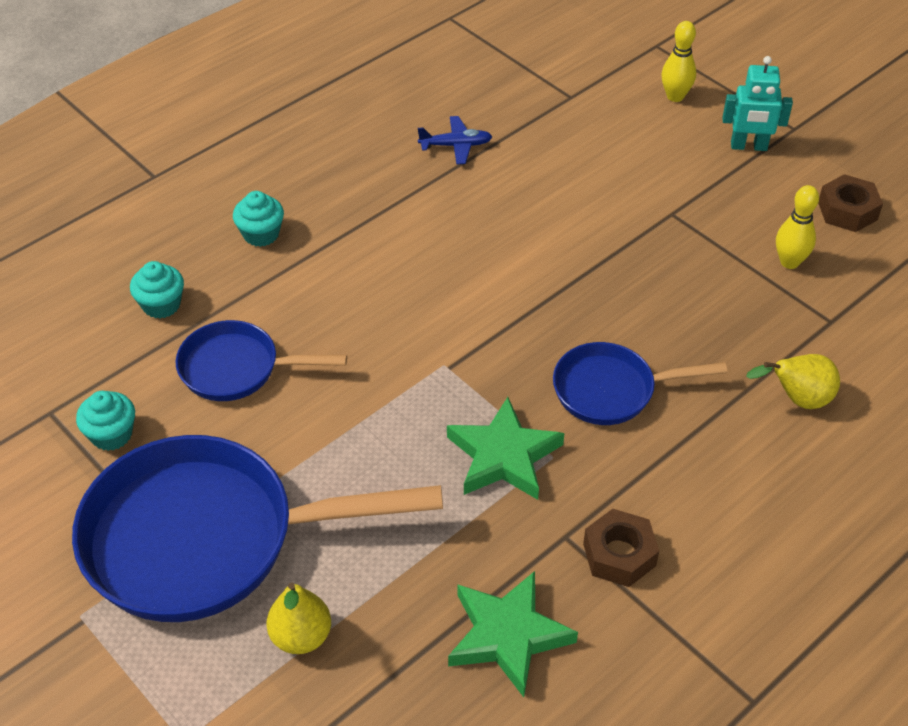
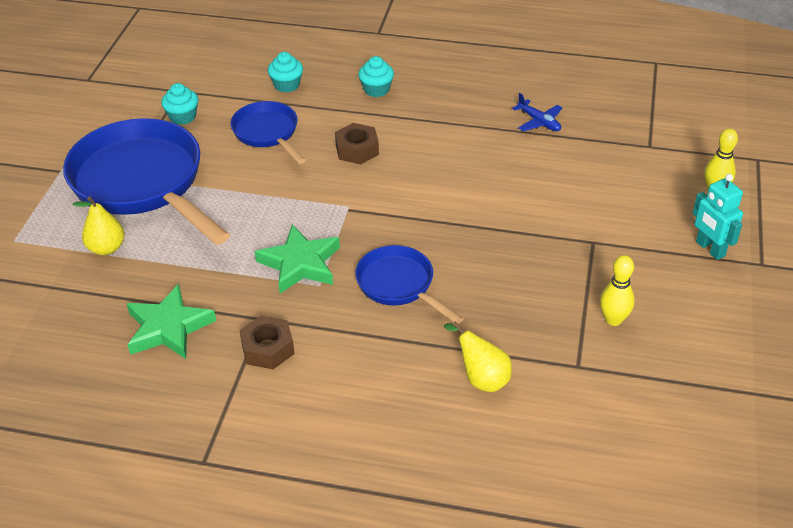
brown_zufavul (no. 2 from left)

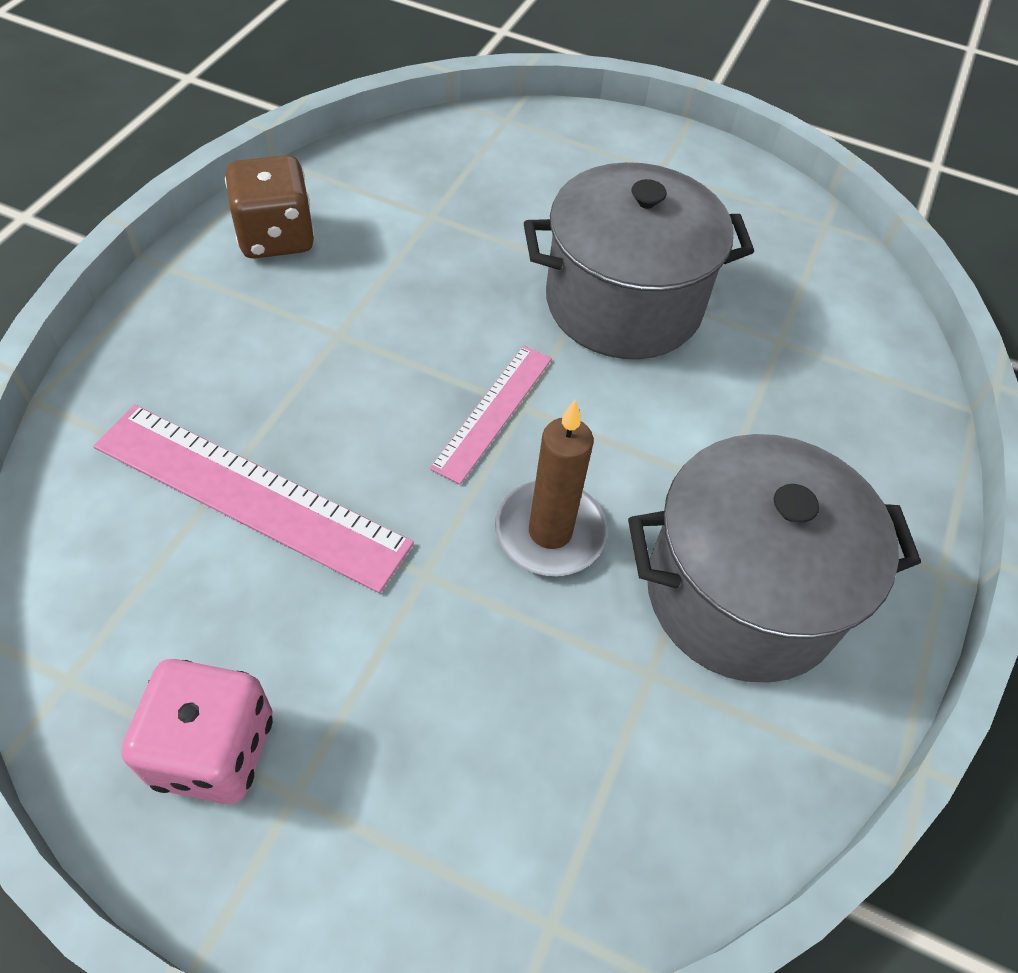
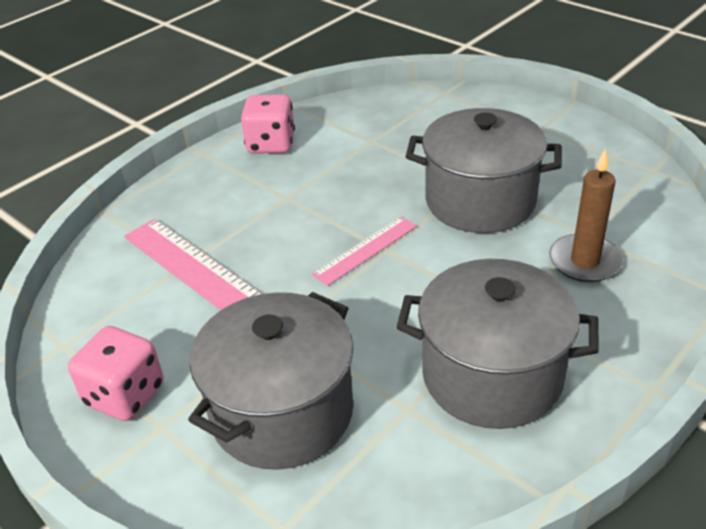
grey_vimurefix (no. 1 from left); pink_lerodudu (no. 2 from left); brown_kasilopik

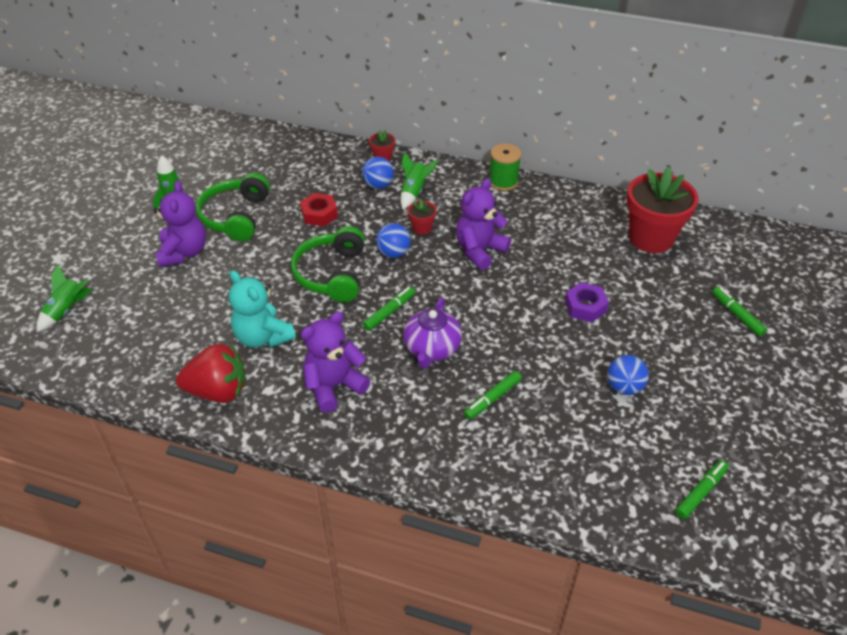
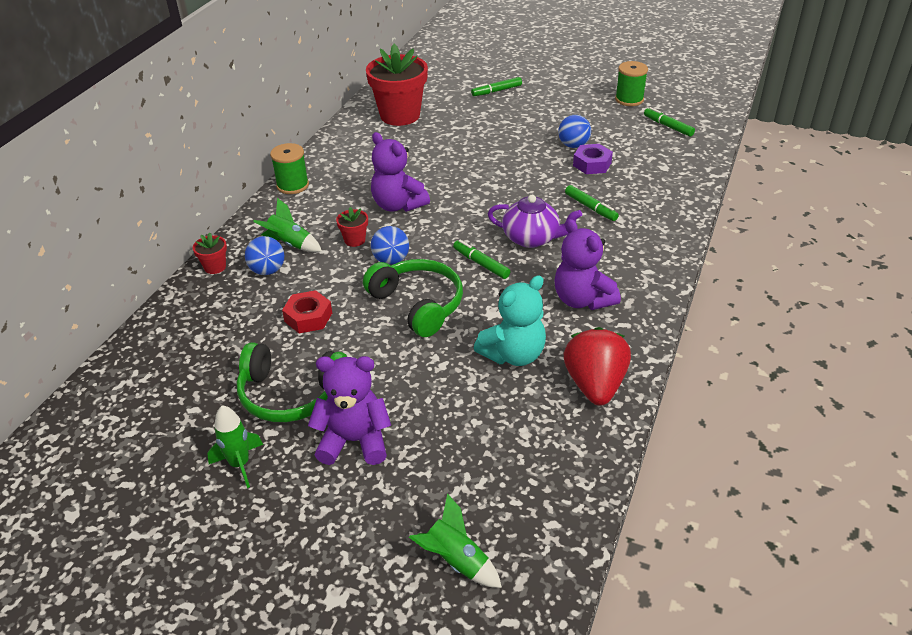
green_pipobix (no. 2 from left); purple_zufavul; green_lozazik (no. 2 from left)

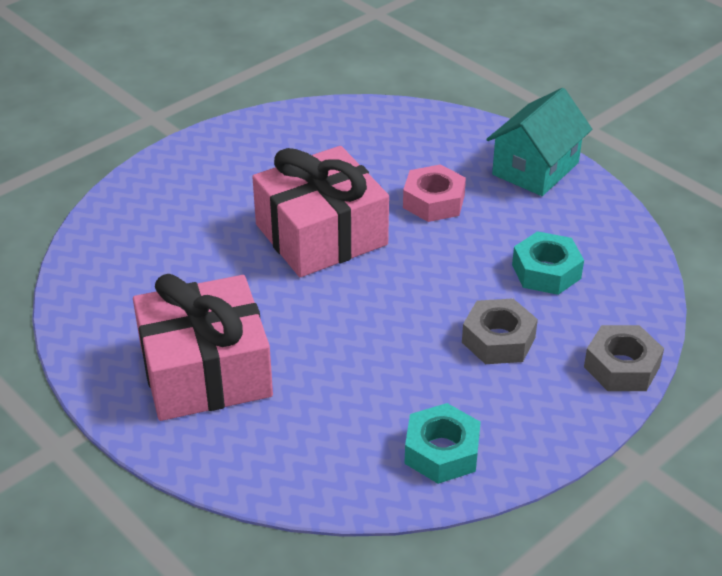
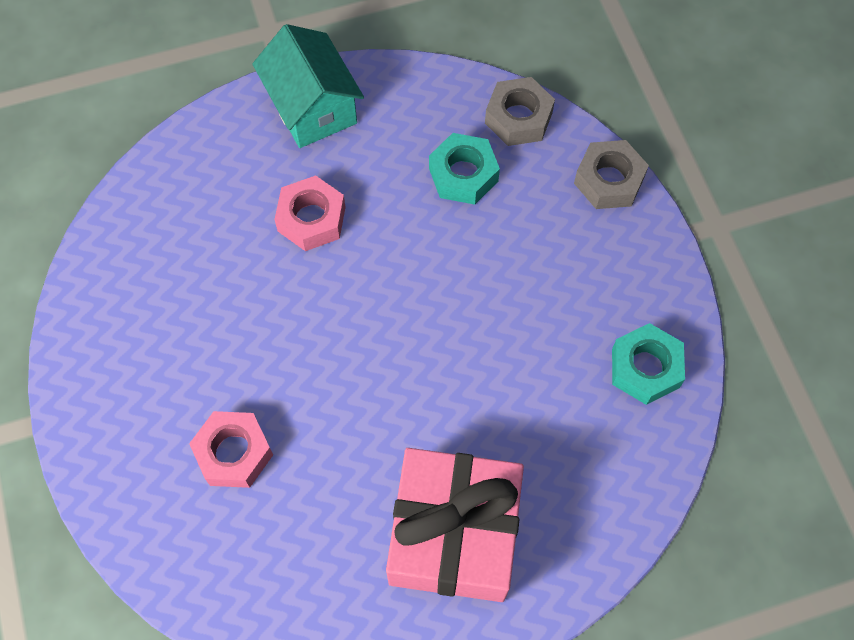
pink_zufavul (no. 1 from left); grey_zufavul (no. 1 from left); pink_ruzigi (no. 2 from left in the first image)

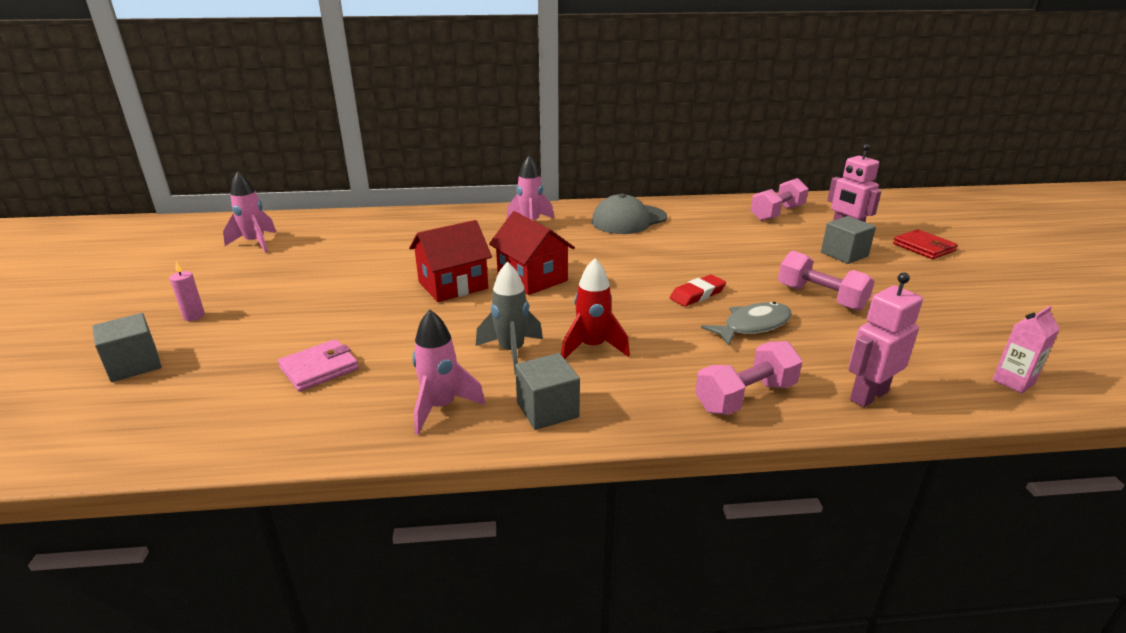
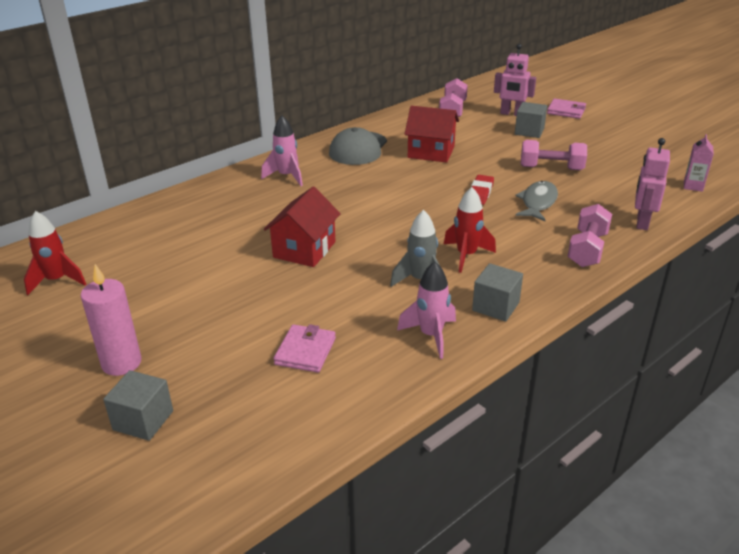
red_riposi (no. 1 from left); pink_kasilopik; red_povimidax (no. 2 from left); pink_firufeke (no. 2 from left)

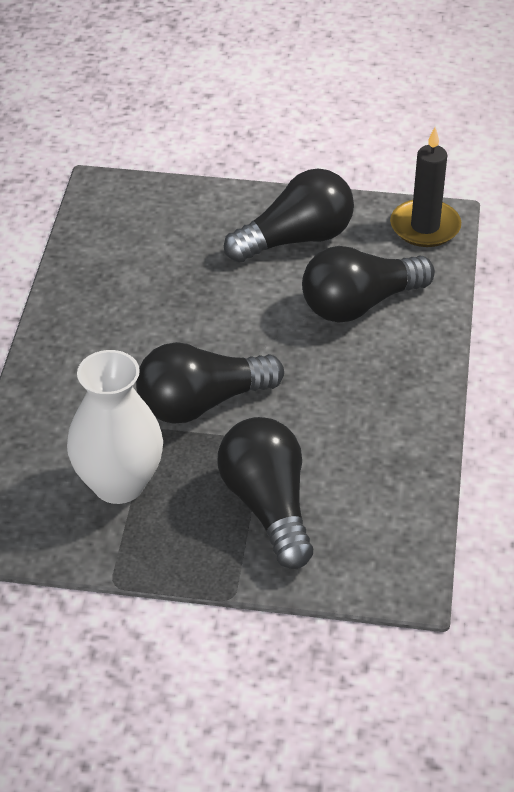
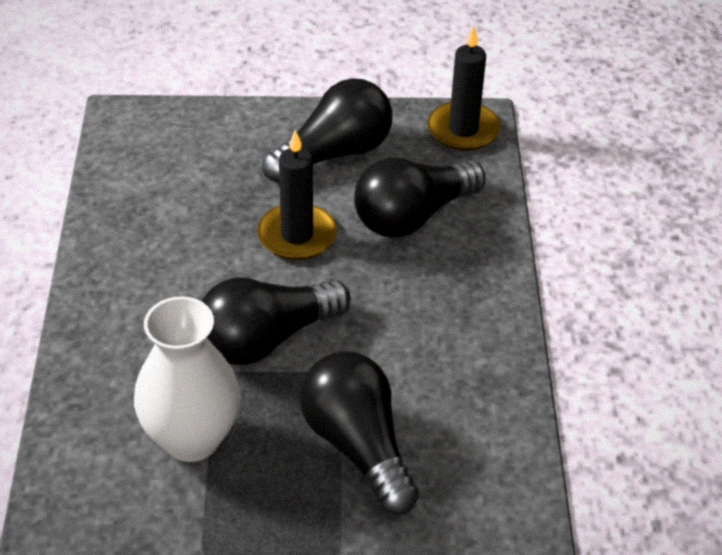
black_kasilopik (no. 1 from left)

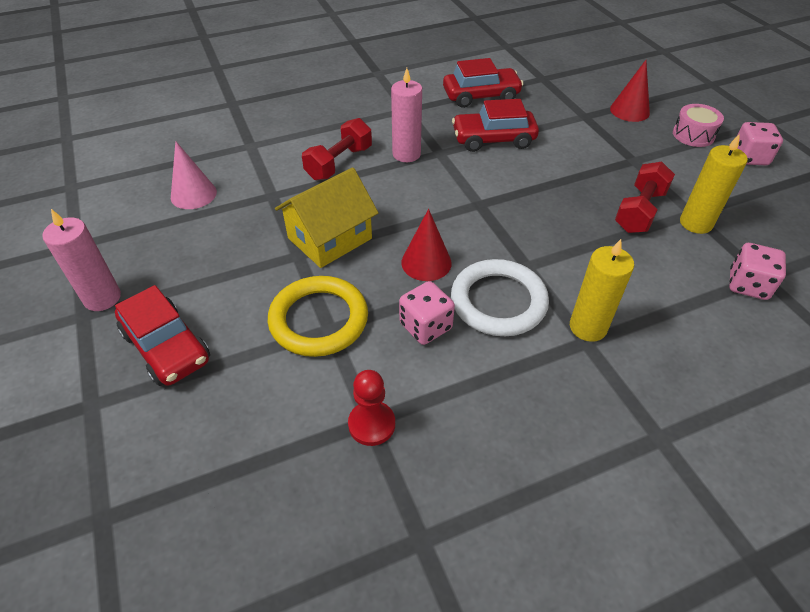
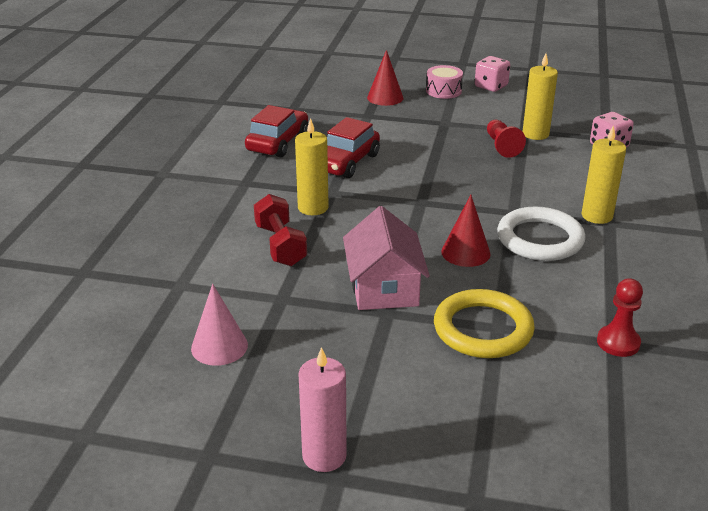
yellow_kasilopik (no. 1 from left); pink_povimidax; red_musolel (no. 1 from left); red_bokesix (no. 1 from left in the first image); pink_lerodudu (no. 1 from left in the first image)

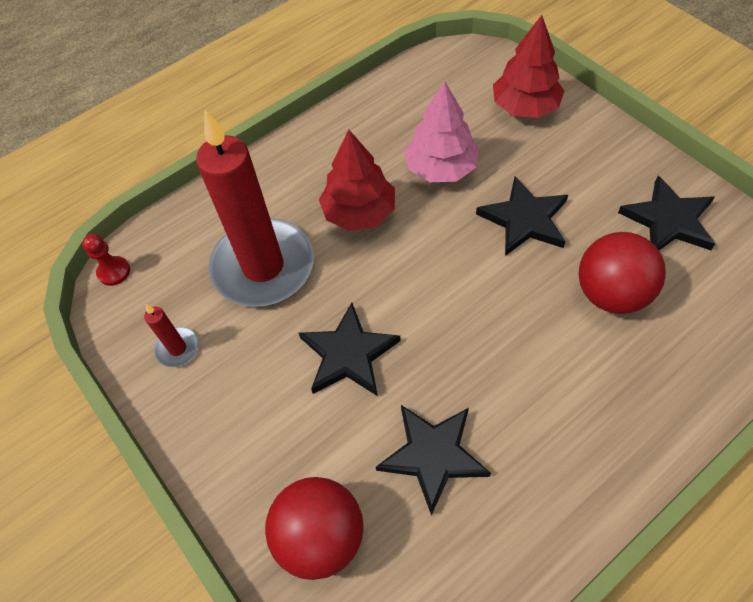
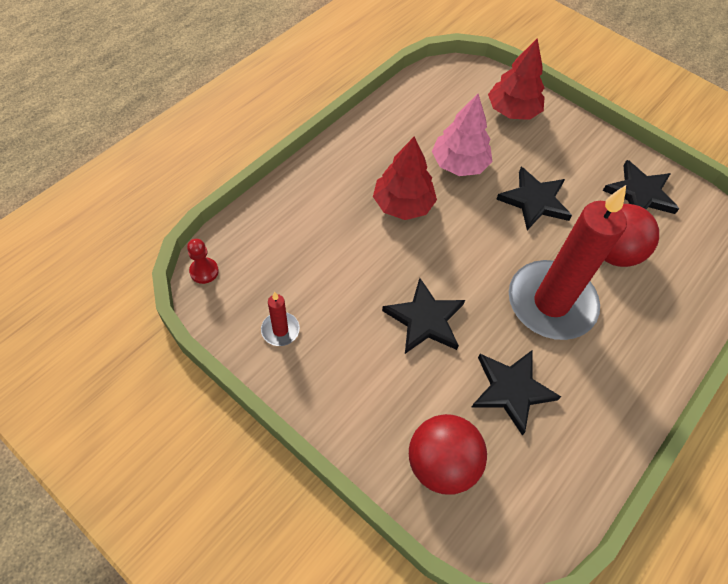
red_kasilopik (no. 2 from left)

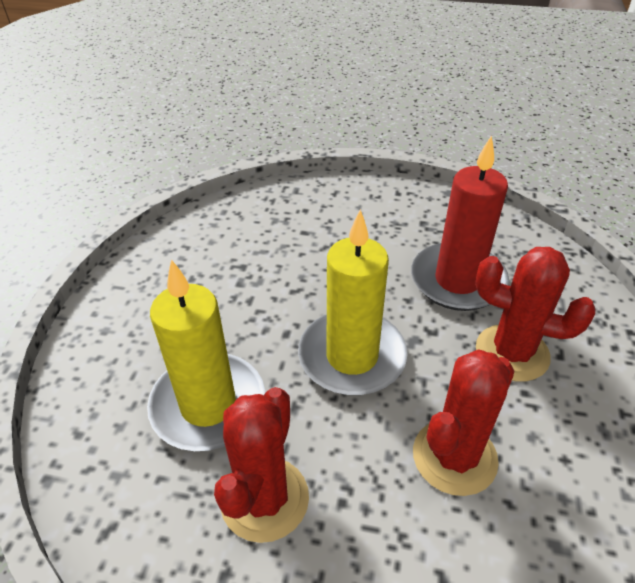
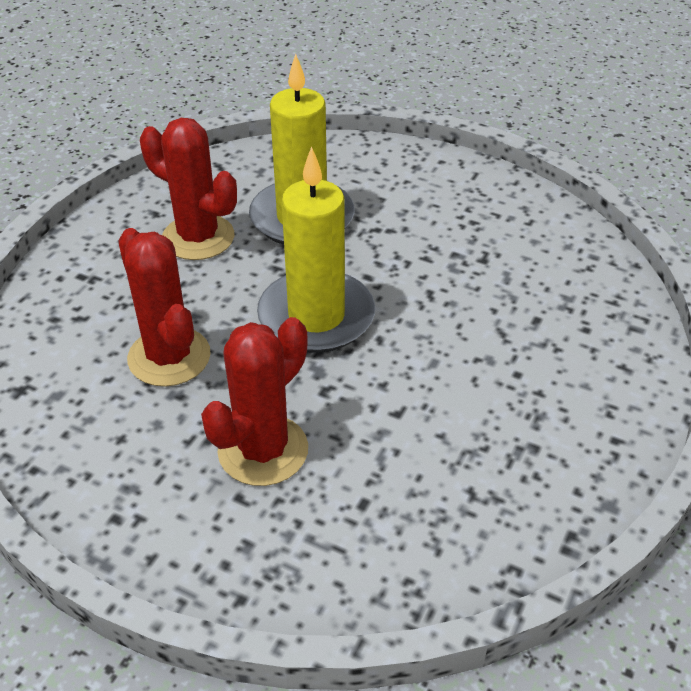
red_kasilopik

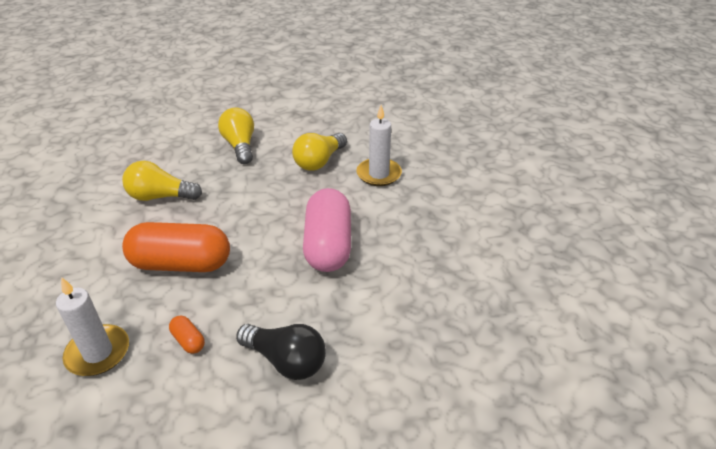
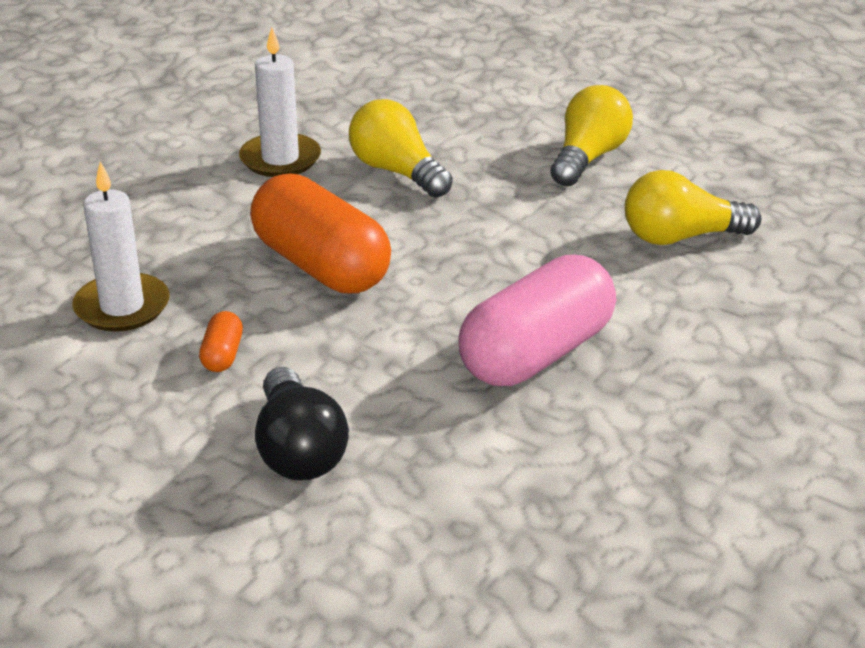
white_kasilopik (no. 2 from left)

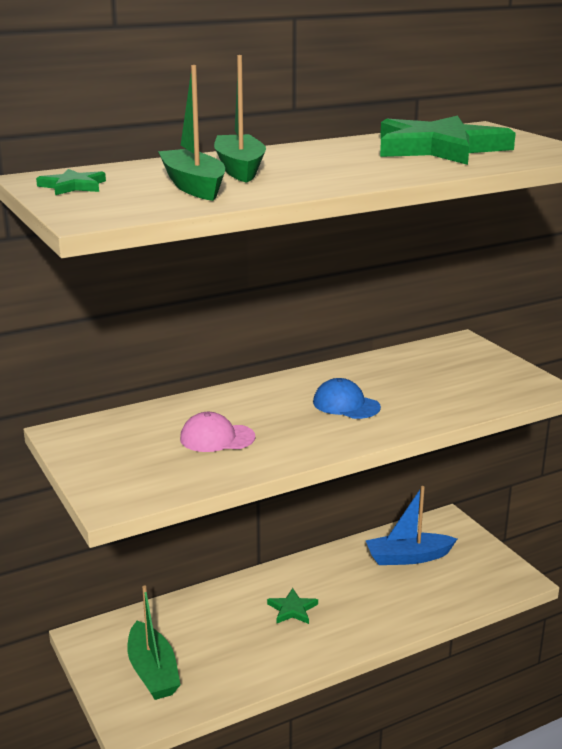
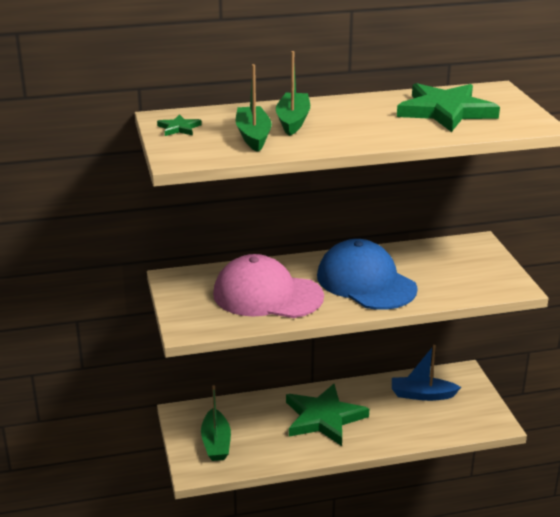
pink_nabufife; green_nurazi (no. 2 from left); blue_nabufife

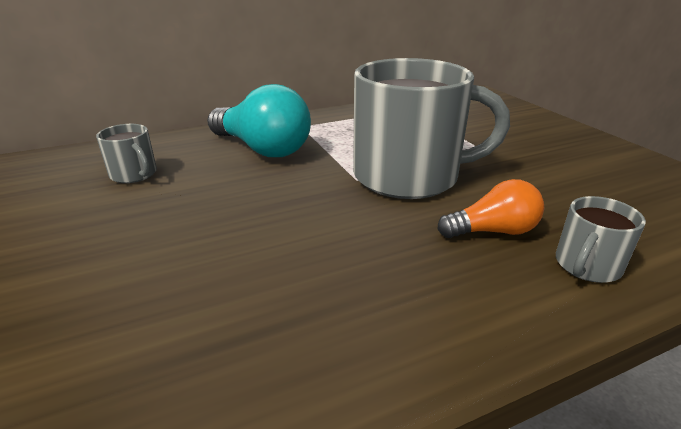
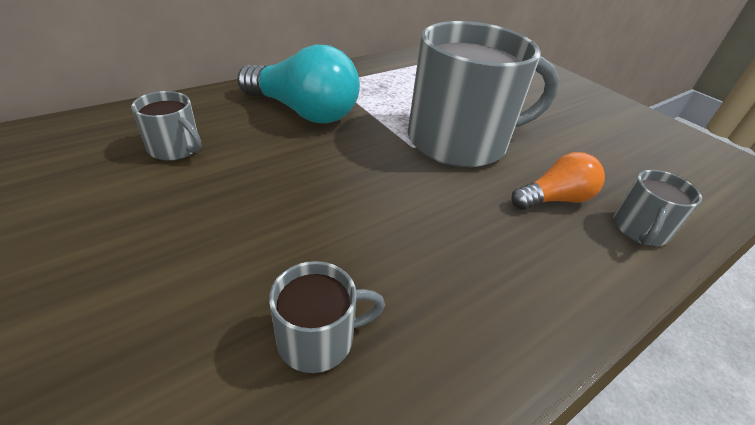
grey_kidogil (no. 2 from left)

